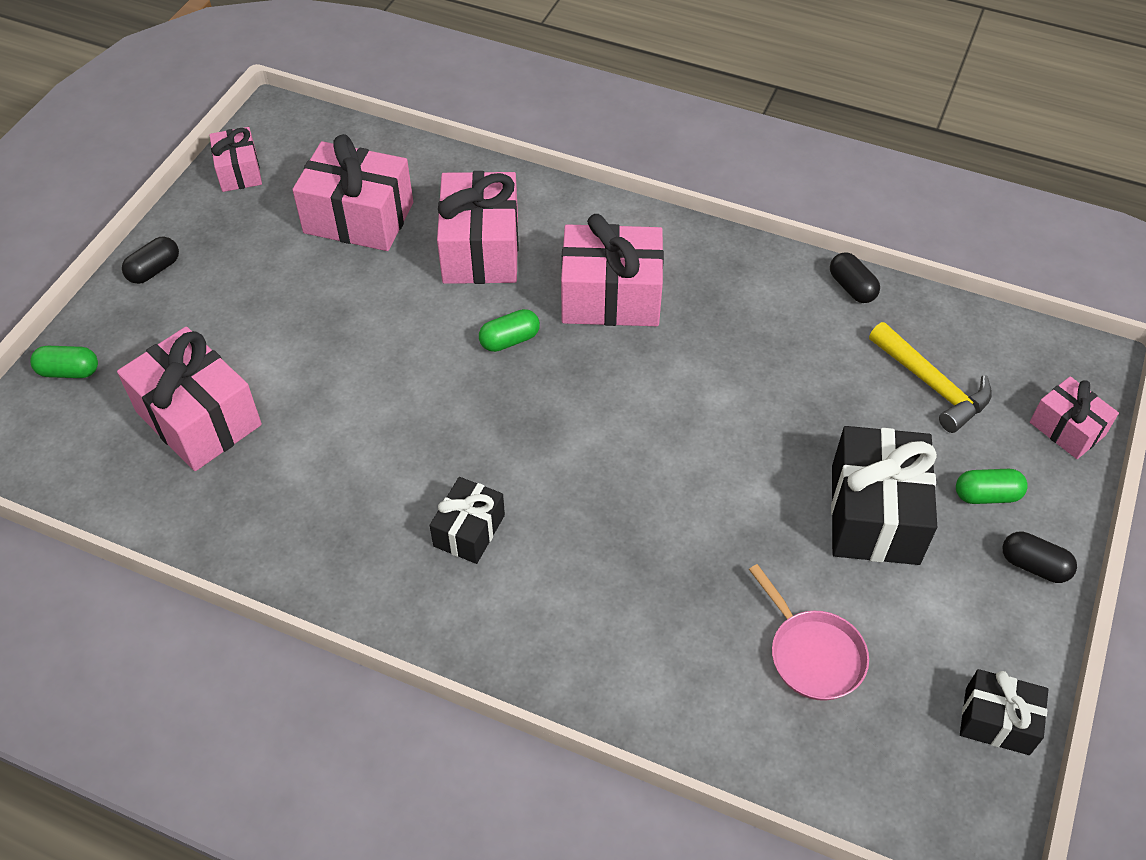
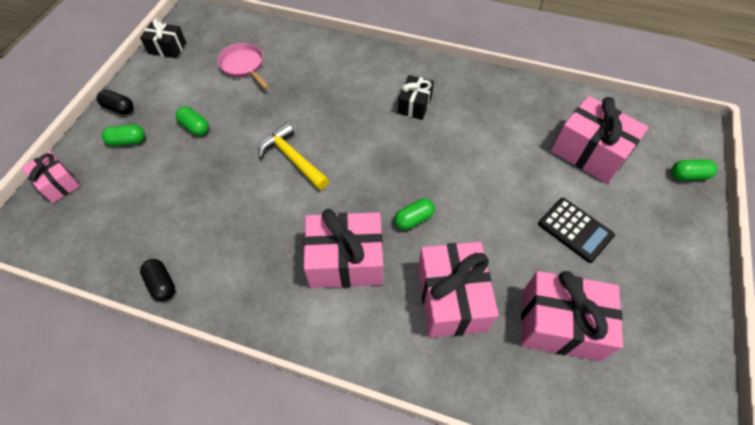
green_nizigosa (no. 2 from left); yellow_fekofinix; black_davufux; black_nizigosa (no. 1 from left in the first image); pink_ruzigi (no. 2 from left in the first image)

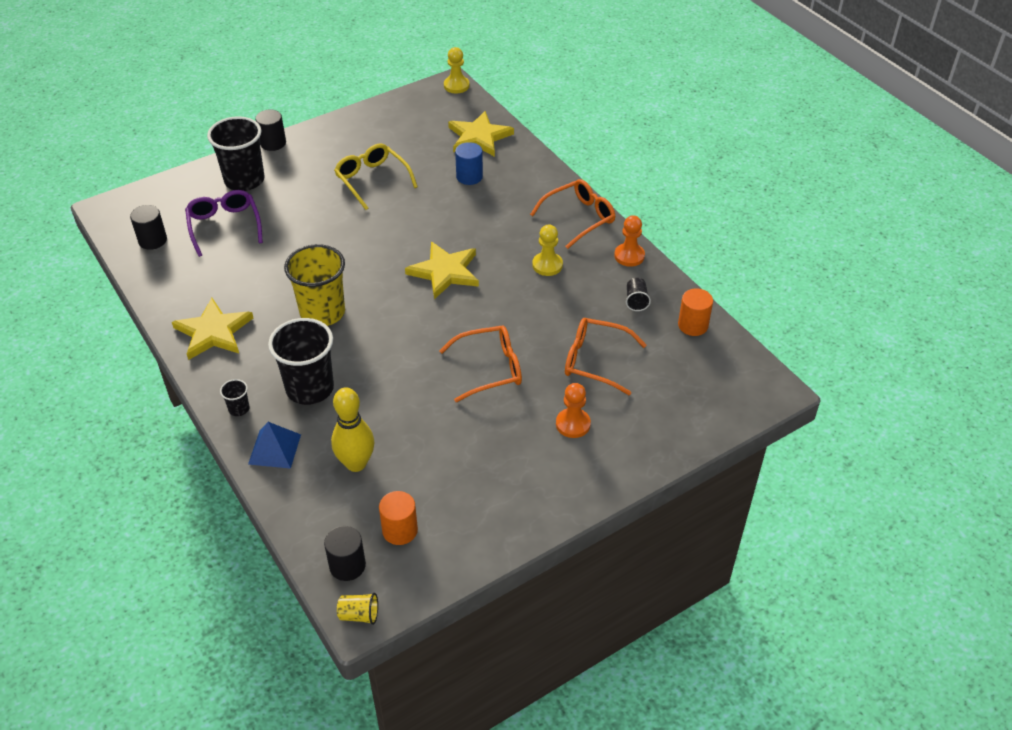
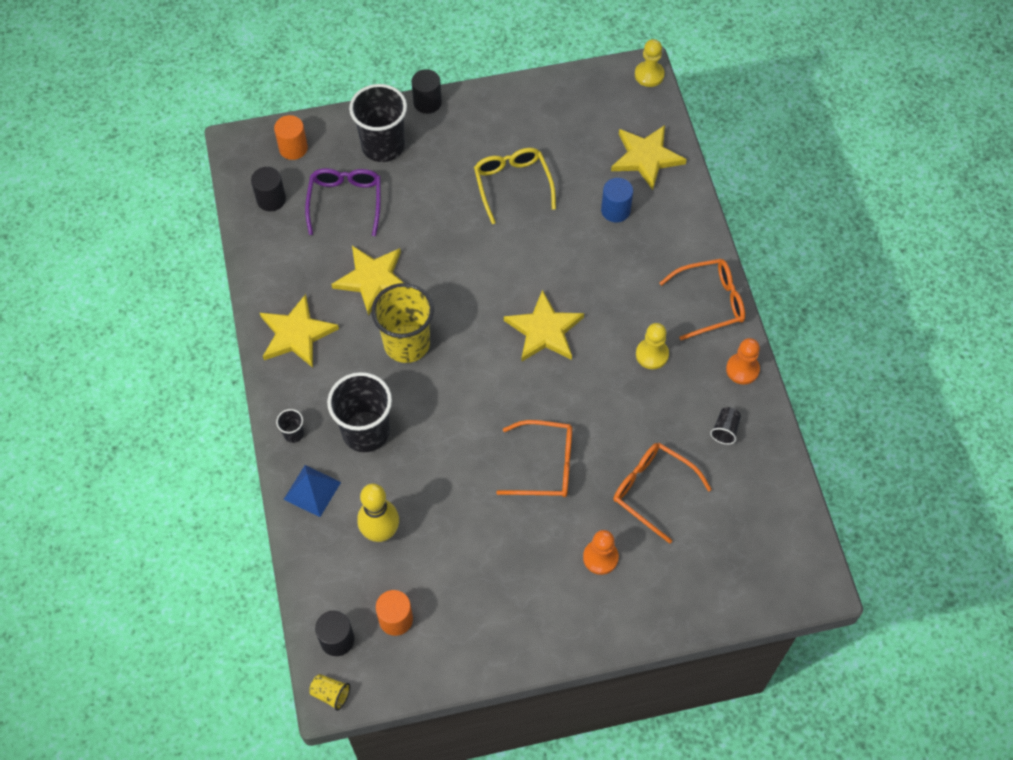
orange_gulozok (no. 1 from left); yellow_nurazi (no. 2 from left)

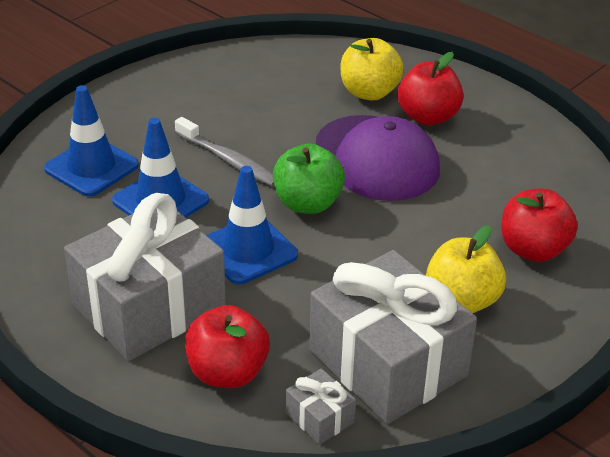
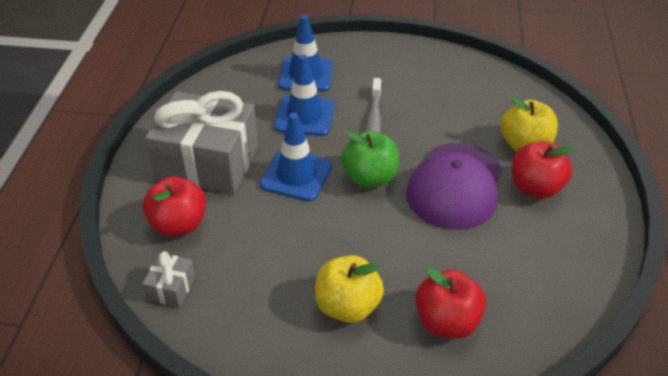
grey_ruzigi (no. 3 from left in the first image)

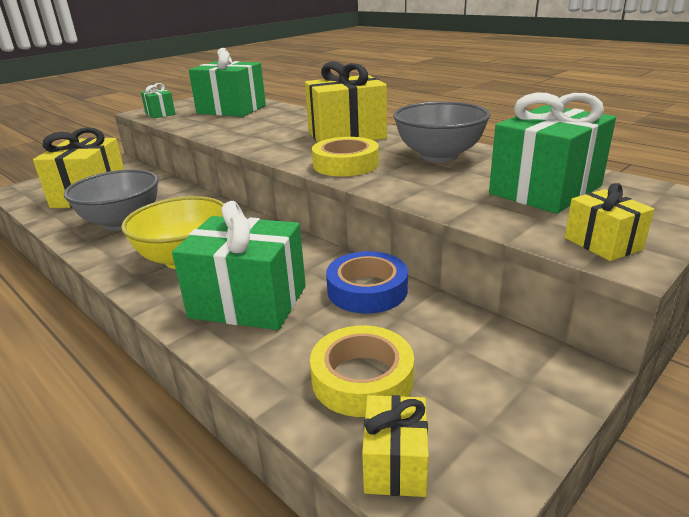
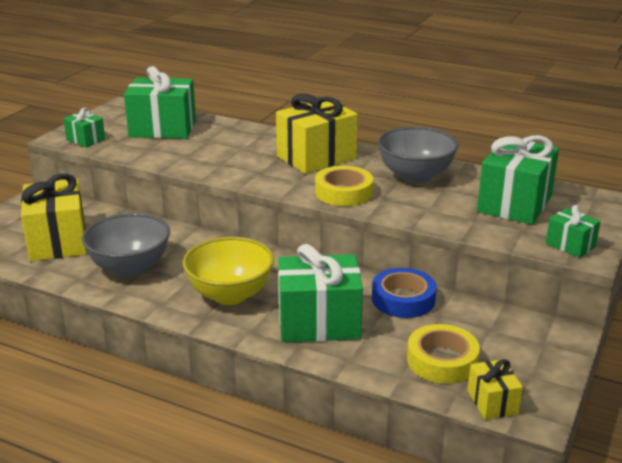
green_ruzigi (no. 5 from left)

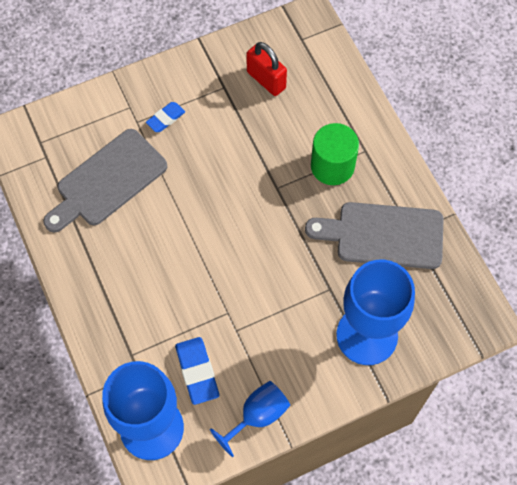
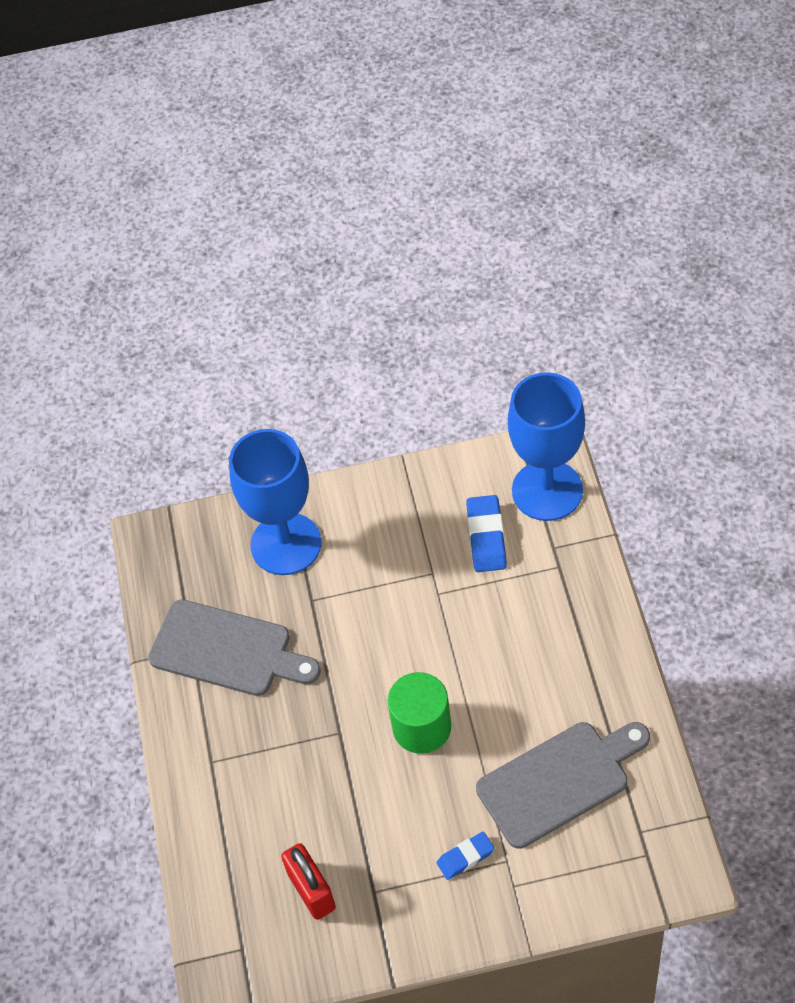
green_gulozok; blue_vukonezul (no. 2 from left in the first image)

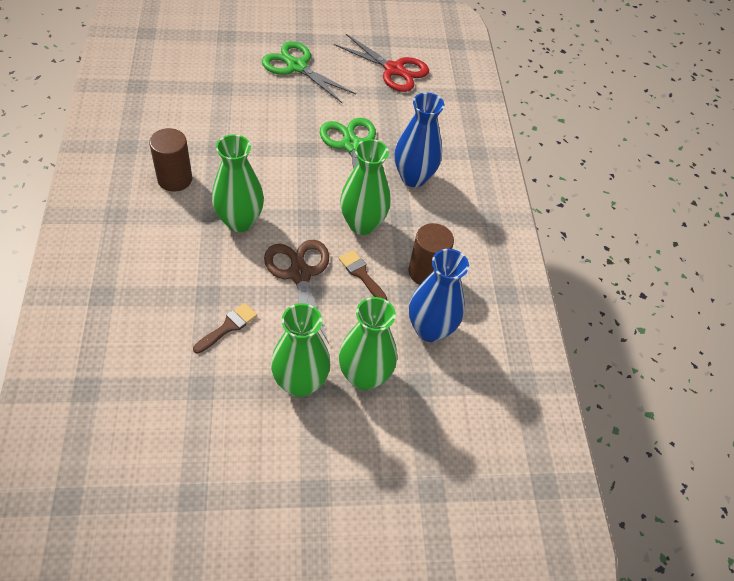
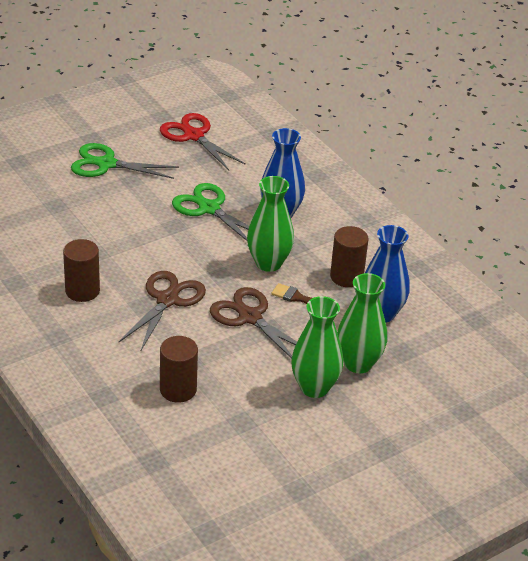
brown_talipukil (no. 1 from left); red_talipukil; brown_gulozok (no. 2 from left); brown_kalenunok (no. 1 from left in the first image)

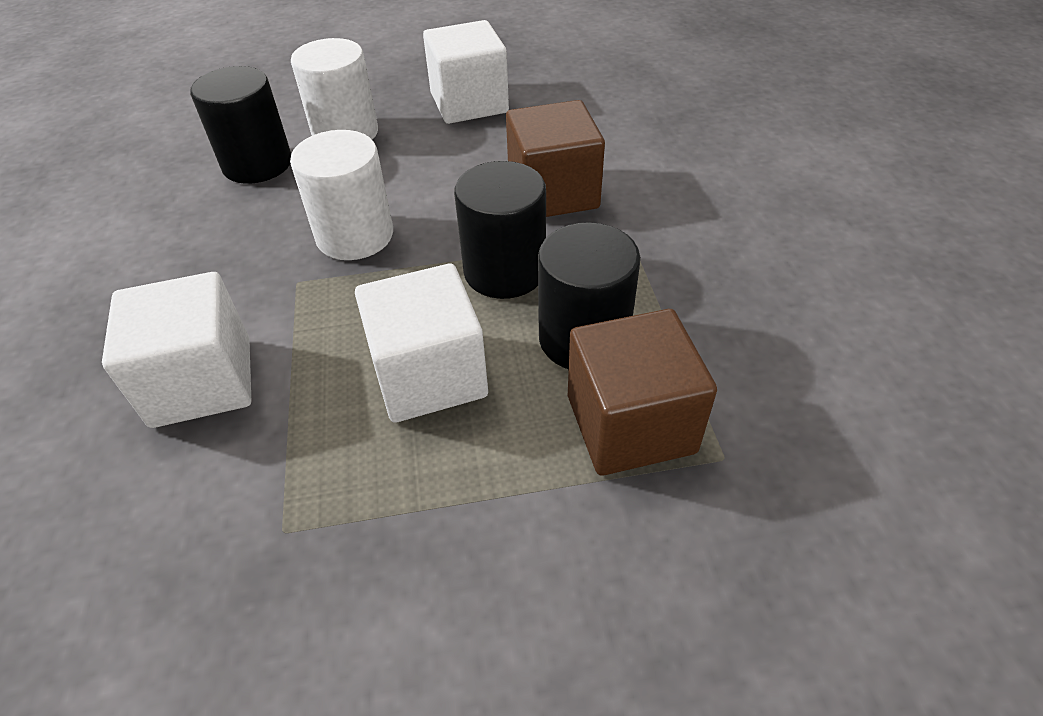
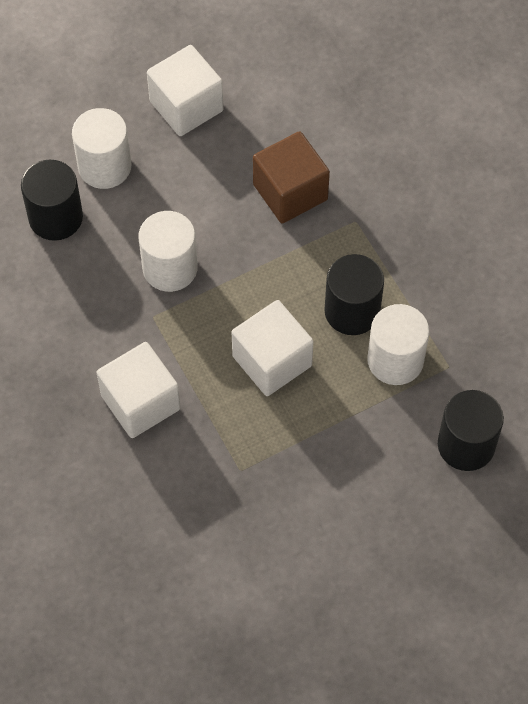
white_gulozok (no. 3 from left); black_gulozok (no. 3 from left)

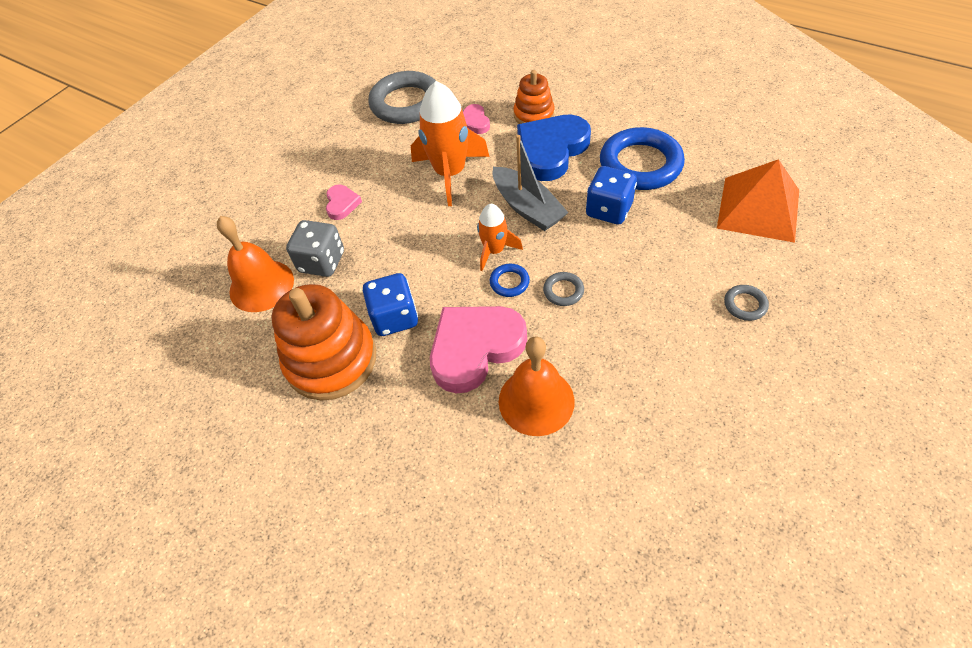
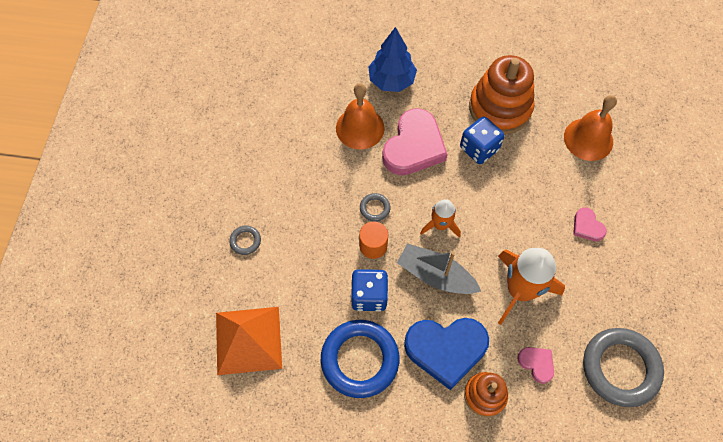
orange_gulozok; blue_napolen; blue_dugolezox; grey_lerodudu; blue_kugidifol (no. 1 from left in the first image)

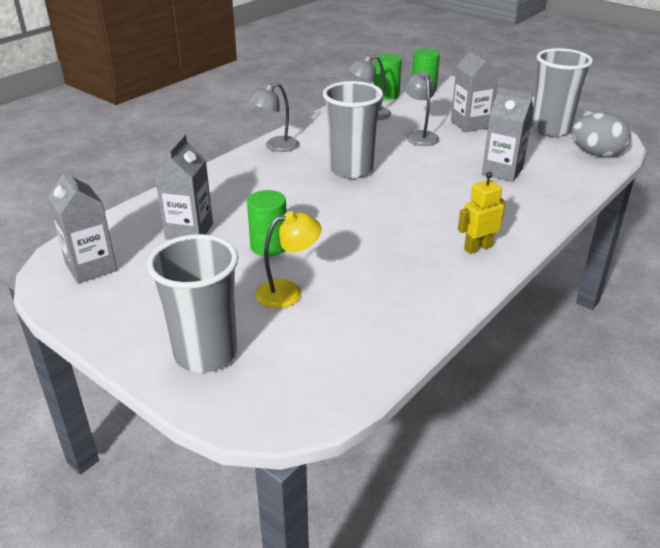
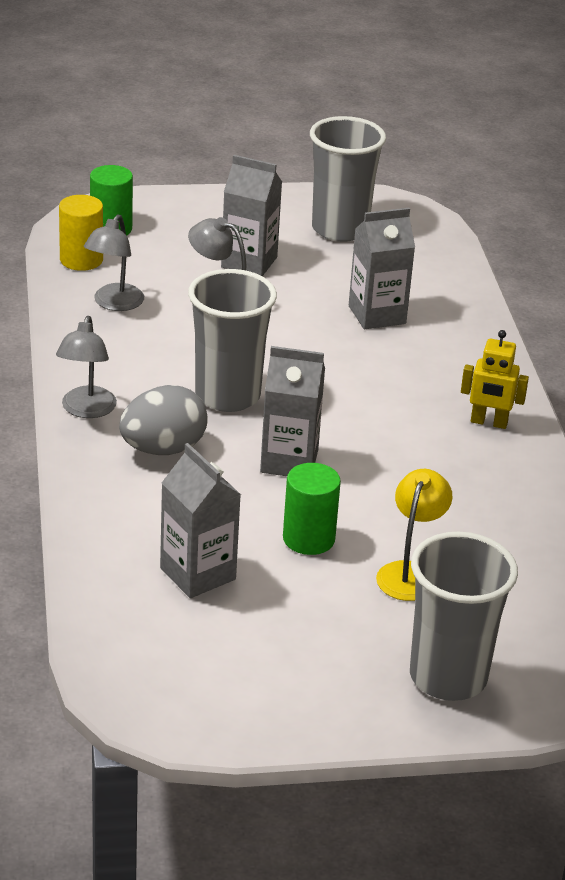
yellow_gulozok; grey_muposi; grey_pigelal (no. 3 from left); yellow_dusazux

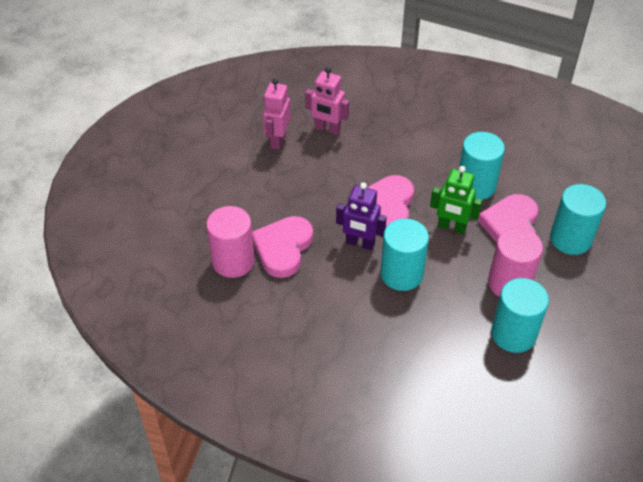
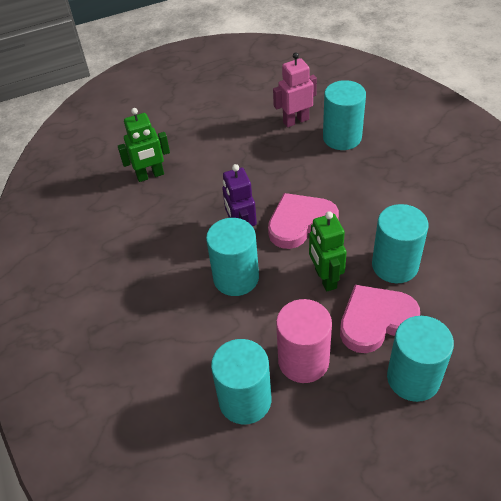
green_dusazux (no. 1 from left); turquoise_gulozok (no. 3 from left); pink_dugolezox (no. 1 from left in the first image)

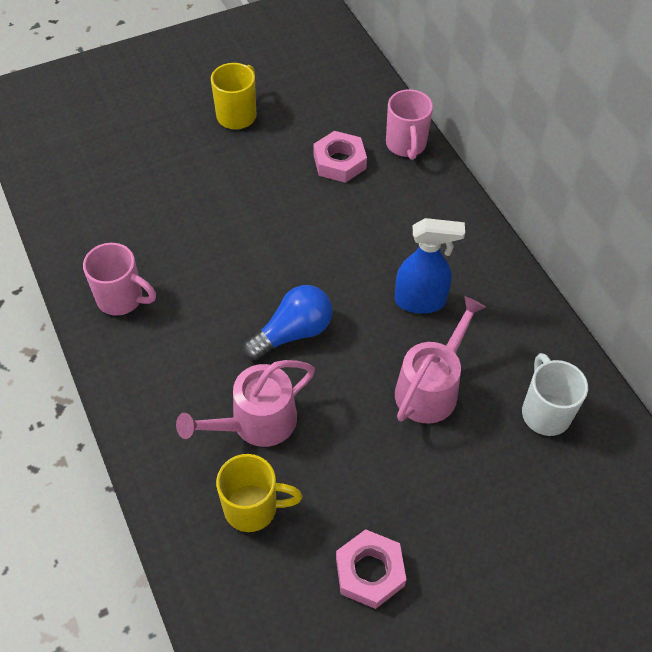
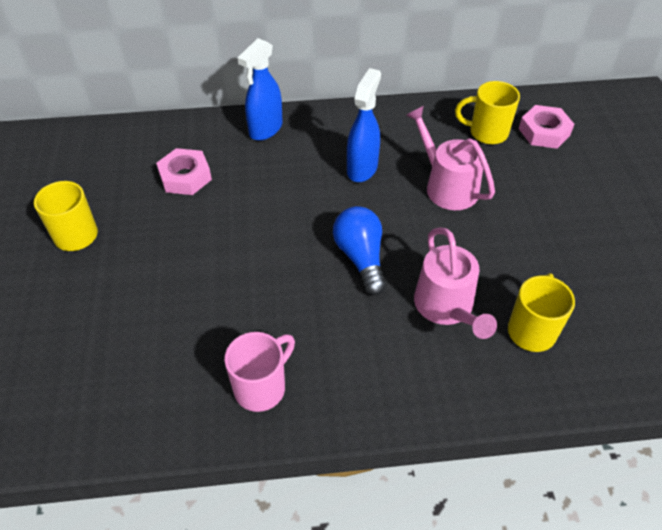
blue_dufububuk (no. 1 from left); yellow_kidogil (no. 2 from left); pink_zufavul (no. 2 from left); pink_kidogil (no. 2 from left in the first image)

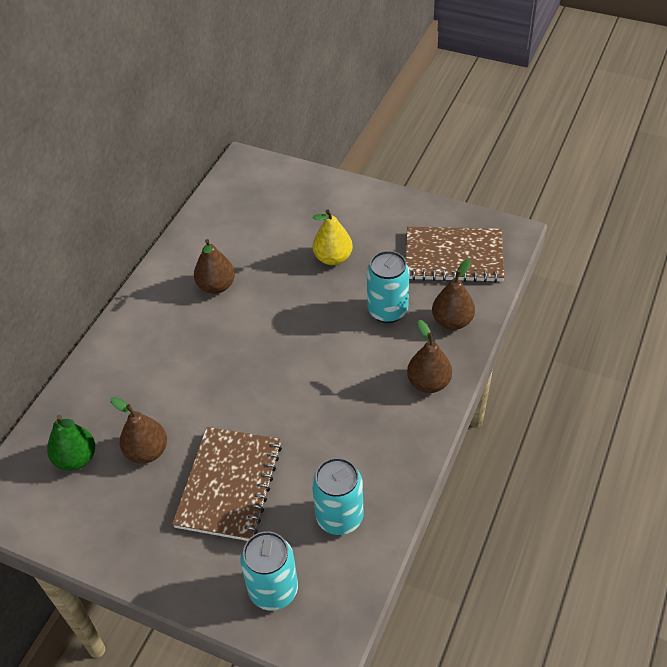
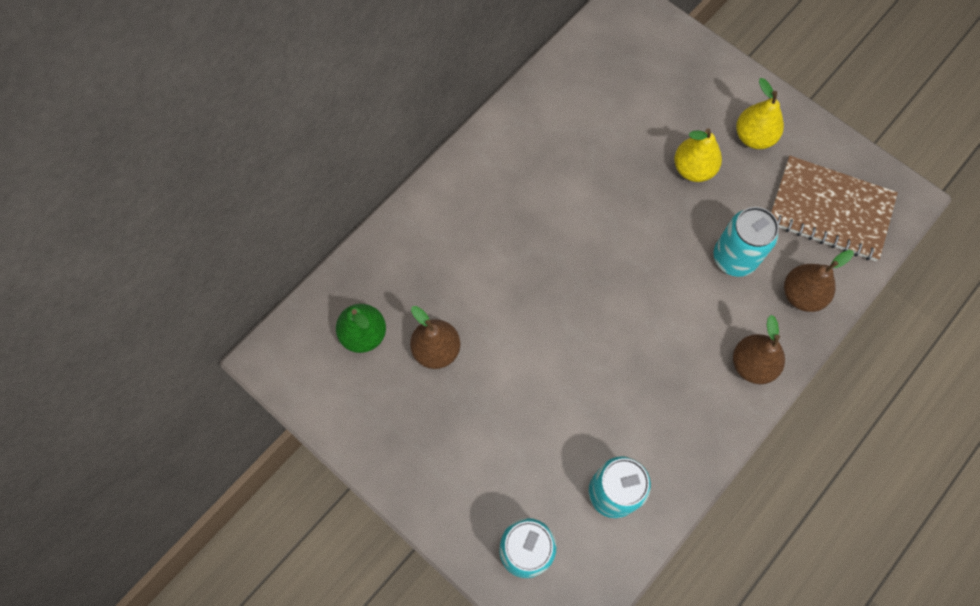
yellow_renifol (no. 2 from left); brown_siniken (no. 1 from left in the first image); brown_renifol (no. 2 from left in the first image)

